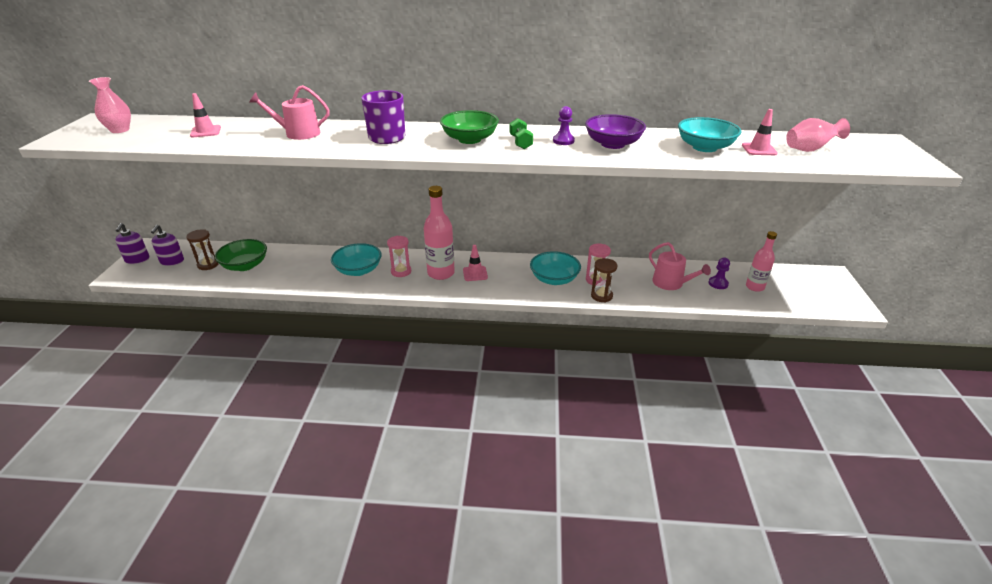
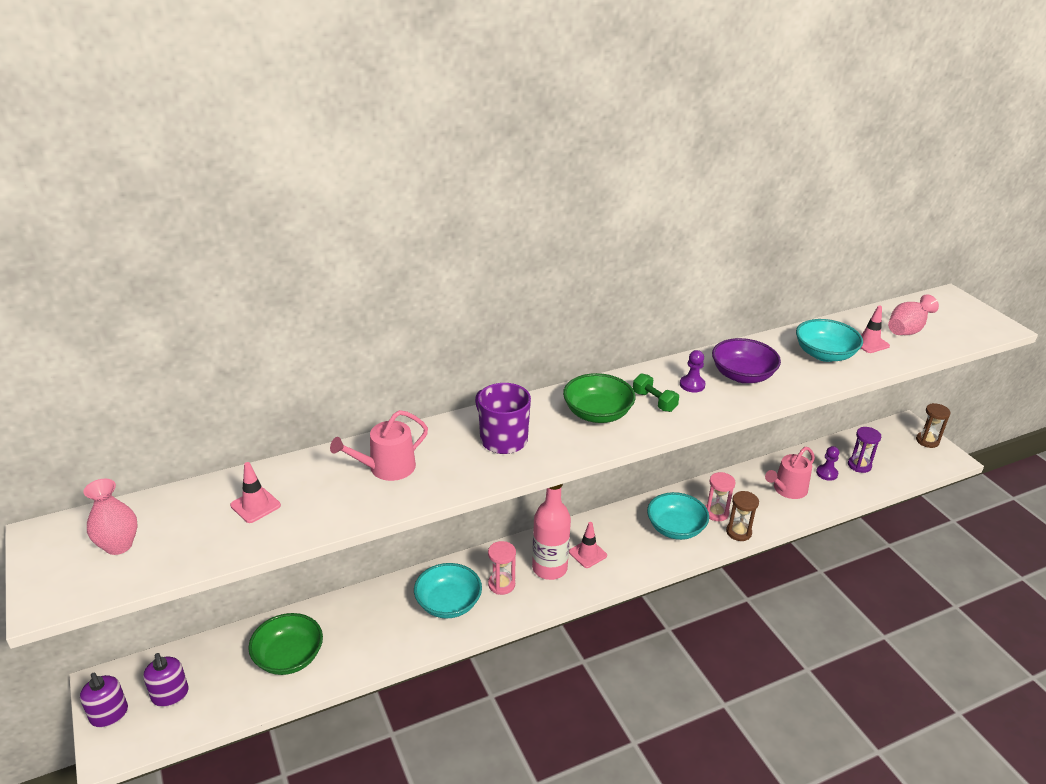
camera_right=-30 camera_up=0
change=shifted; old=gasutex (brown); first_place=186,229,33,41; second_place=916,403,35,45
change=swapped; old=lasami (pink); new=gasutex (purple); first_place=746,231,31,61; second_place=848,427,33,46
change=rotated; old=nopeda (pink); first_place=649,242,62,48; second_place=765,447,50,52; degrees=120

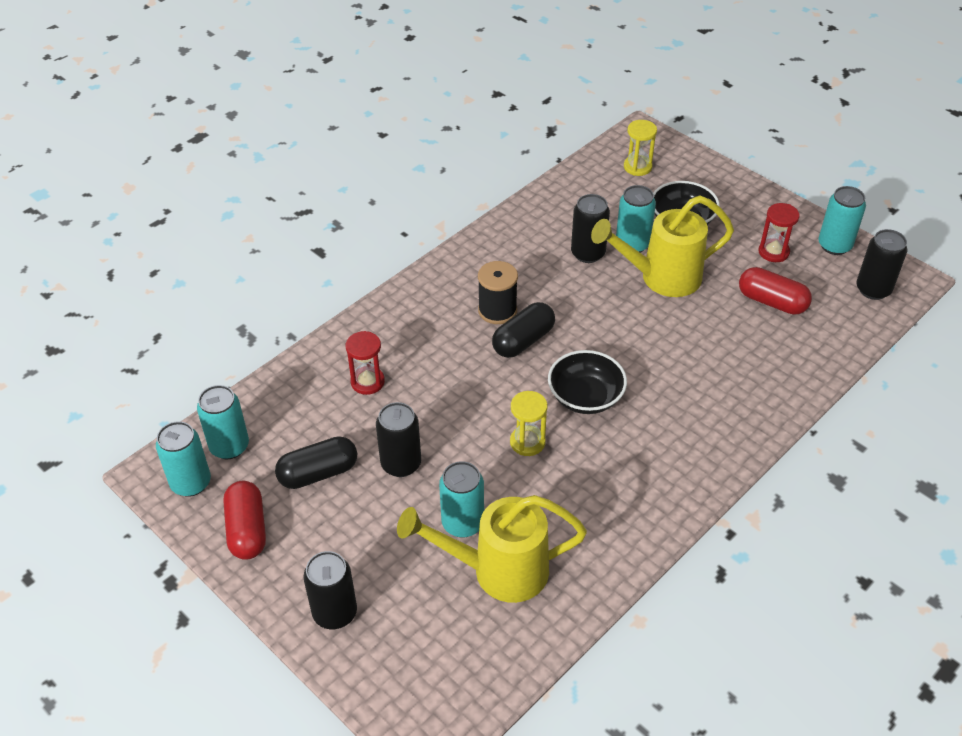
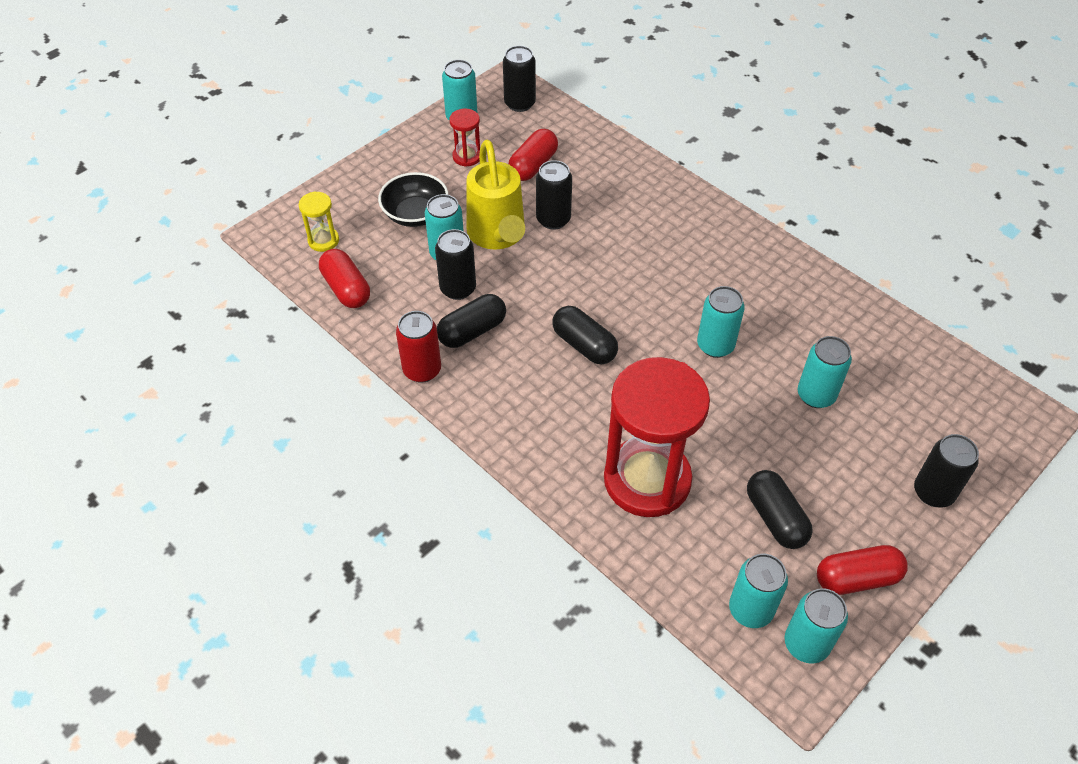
camera_right=-90 camera_up=5
change=gone; old=nopeda (yellow); first_place=397,495,190,108
change=gone; old=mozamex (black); first_place=478,261,40,63
change=gone; old=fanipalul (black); first_place=548,350,79,64
change=new; new=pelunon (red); second_place=319,249,51,59
change=new; new=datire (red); second_place=396,311,45,72
change=new; new=pelunon (black); second_place=437,294,69,54
change=shifted; old=datire (black); first_place=376,402,45,75; second_place=536,160,36,70
change=swapped; old=gasutex (yellow); new=datire (turquoise); first_place=510,391,37,65; second_place=697,286,48,72
change=scaled; old=gasutex (red); first_place=346,331,39,64; second_place=604,357,106,160; factor=2.35

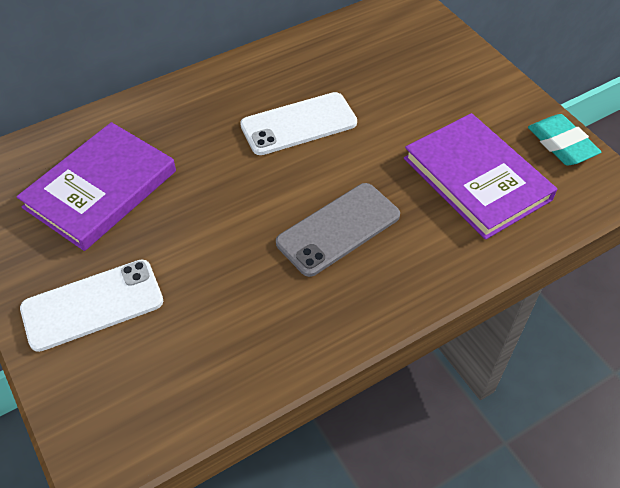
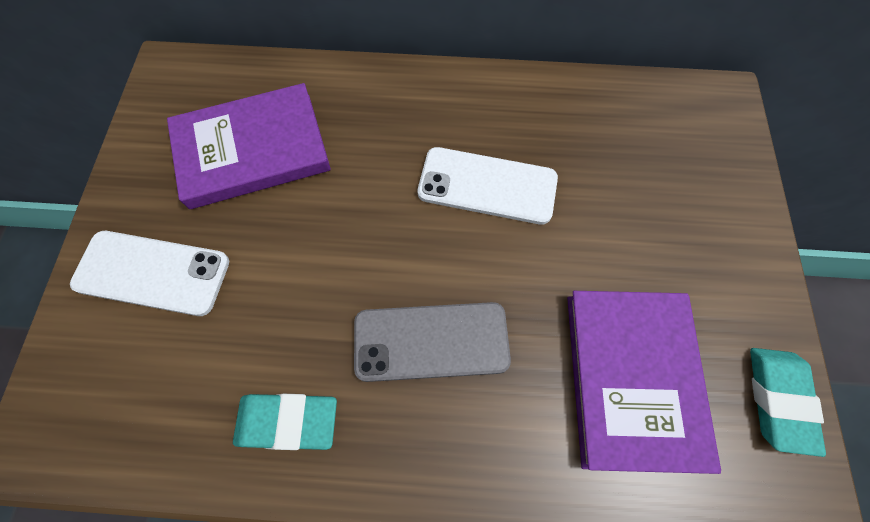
camera_right=35 camera_up=15
change=new; new=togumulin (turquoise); second_place=233,394,104,56

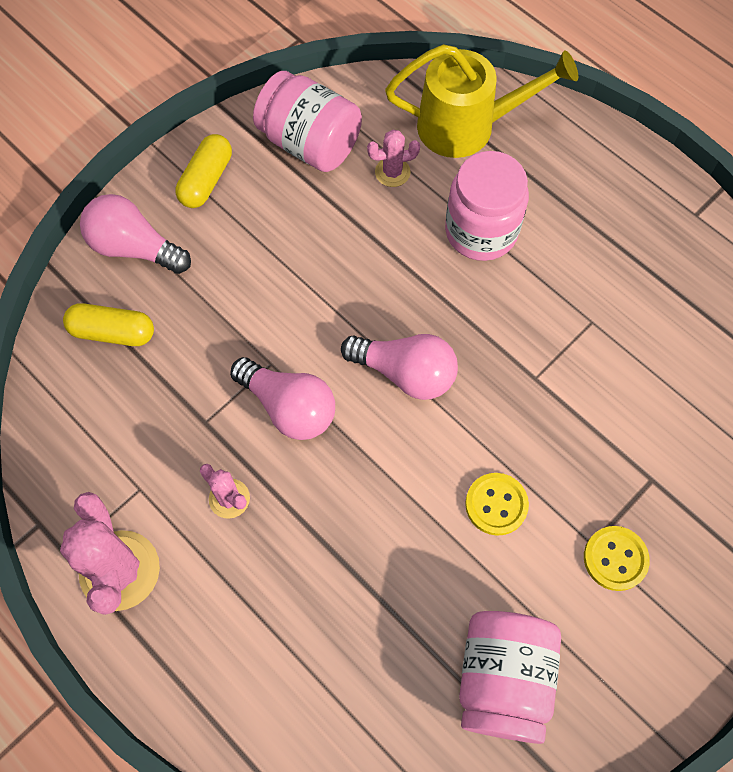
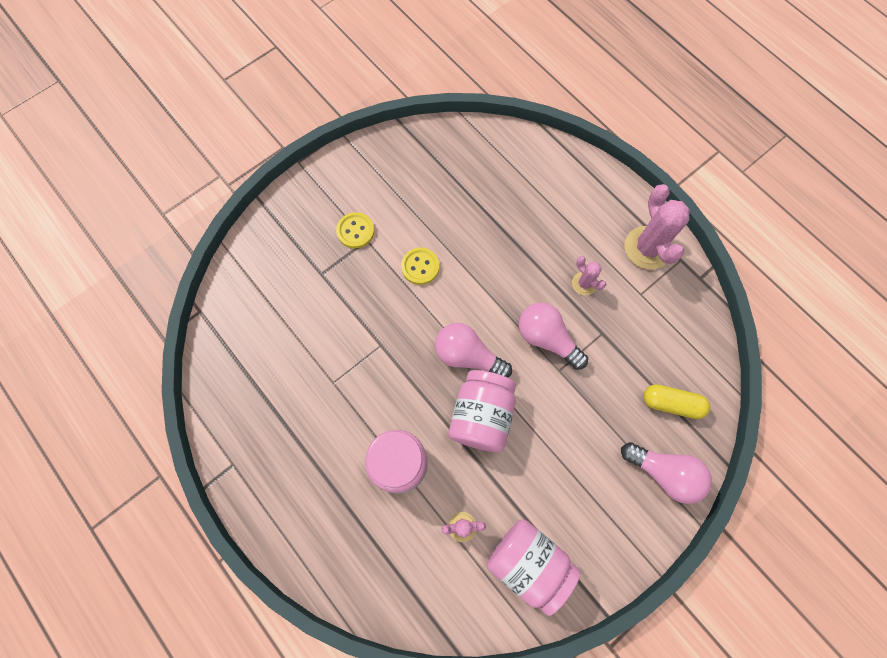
camera_right=-175 camera_up=5
change=gone; old=pelunon (yellow); first_place=176,134,56,74
change=gone; old=nopeda (yellow); first_place=385,44,193,114
change=shifted; old=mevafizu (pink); first_place=459,611,102,133; second_place=449,370,67,82

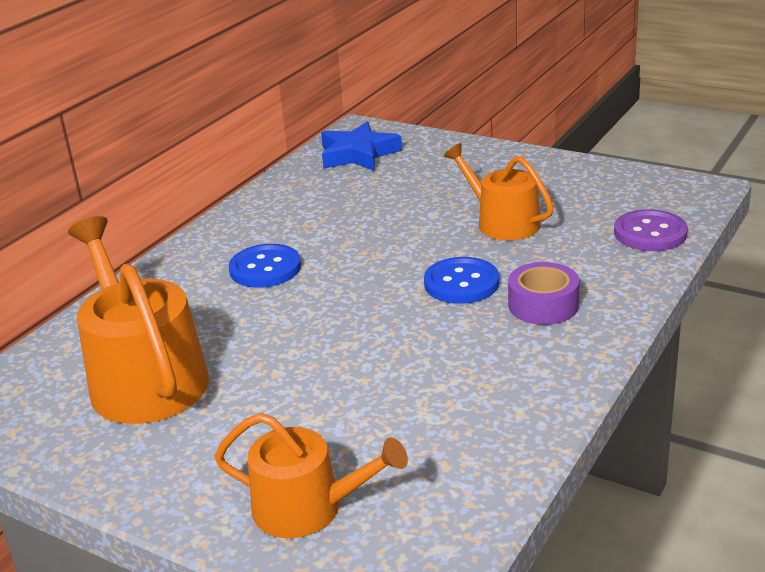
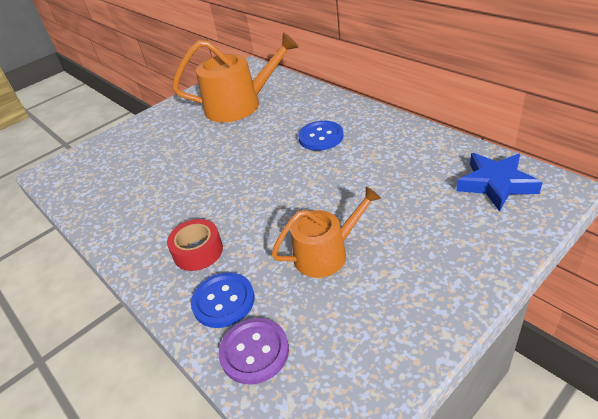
camera_right=110 camera_up=10
change=gone; old=nopeda (orange); first_place=214,413,194,125
change=shifted; old=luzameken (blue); first_place=424,257,75,47; second_place=191,272,63,56
change=repainted; old=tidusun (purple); new=tidusun (red); first_place=508,262,72,63; second_place=167,219,56,52

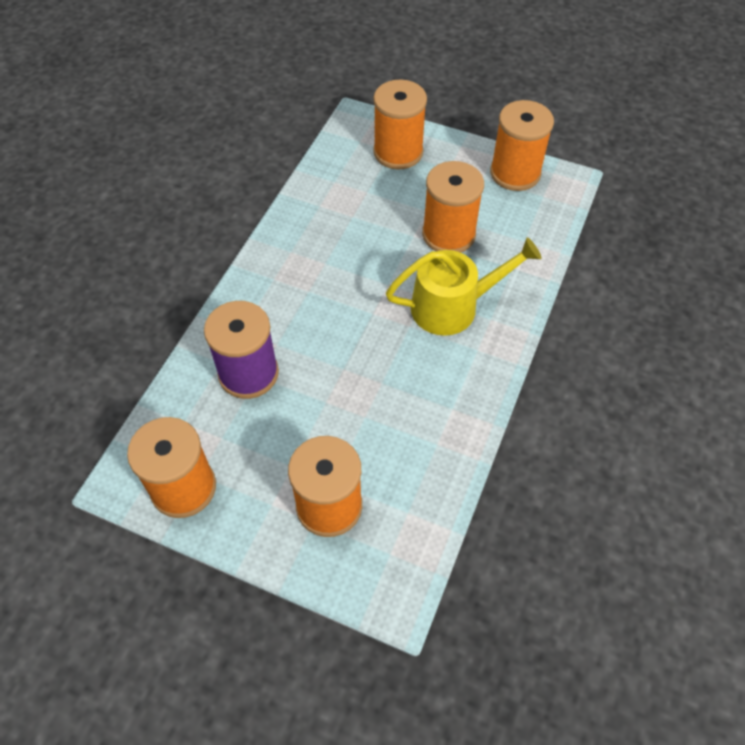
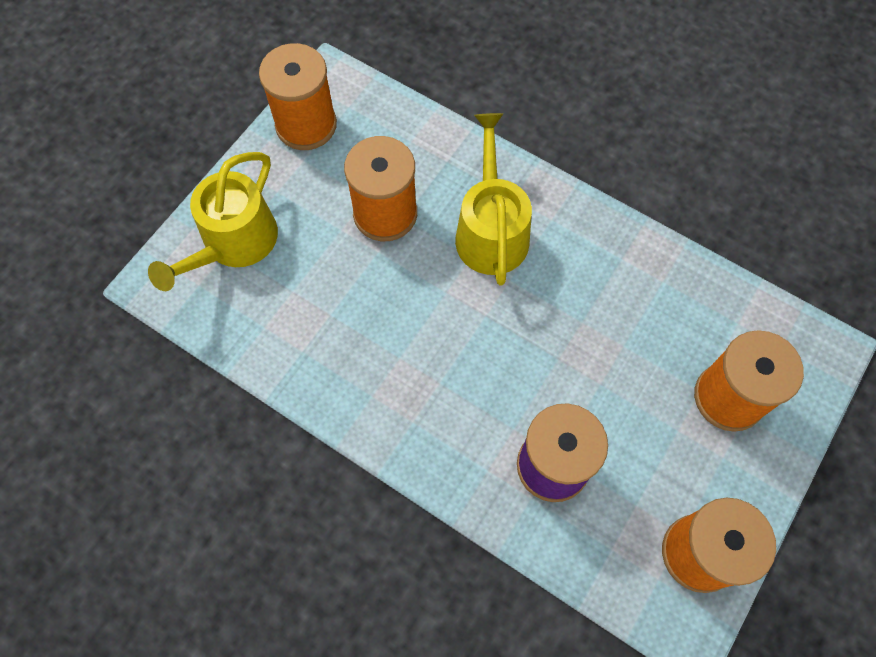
camera_right=-80 camera_up=10
change=swapped; old=mozamex (orange); new=nopeda (yellow); first_place=373,80,54,89; second_place=148,152,130,139

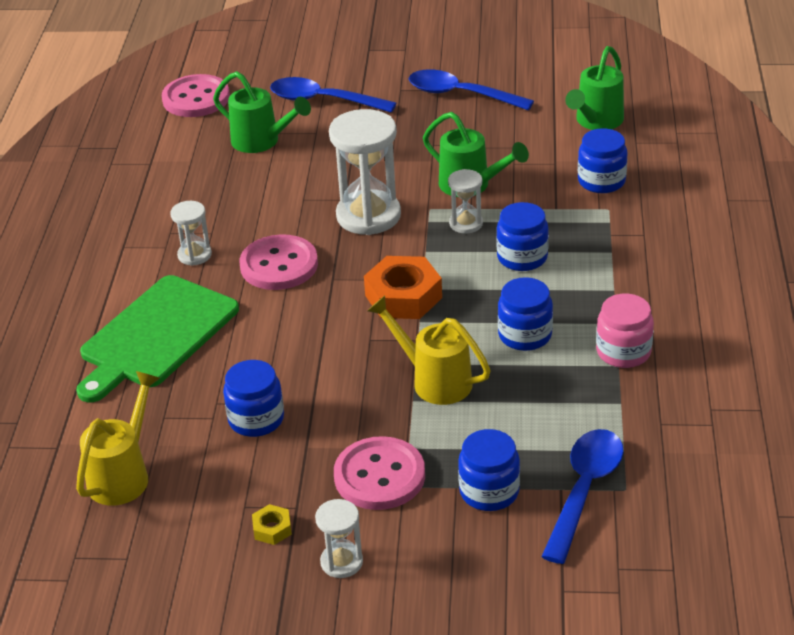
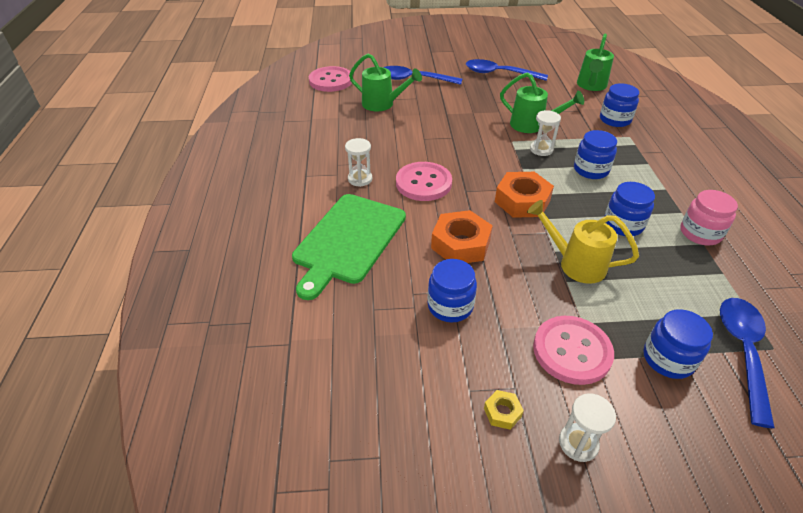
camera_right=-10 camera_up=5
change=gone; old=nopeda (yellow); first_place=76,371,84,135
change=gone; old=gasutex (white); first_place=329,109,72,126
change=new; new=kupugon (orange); second_place=431,210,62,53

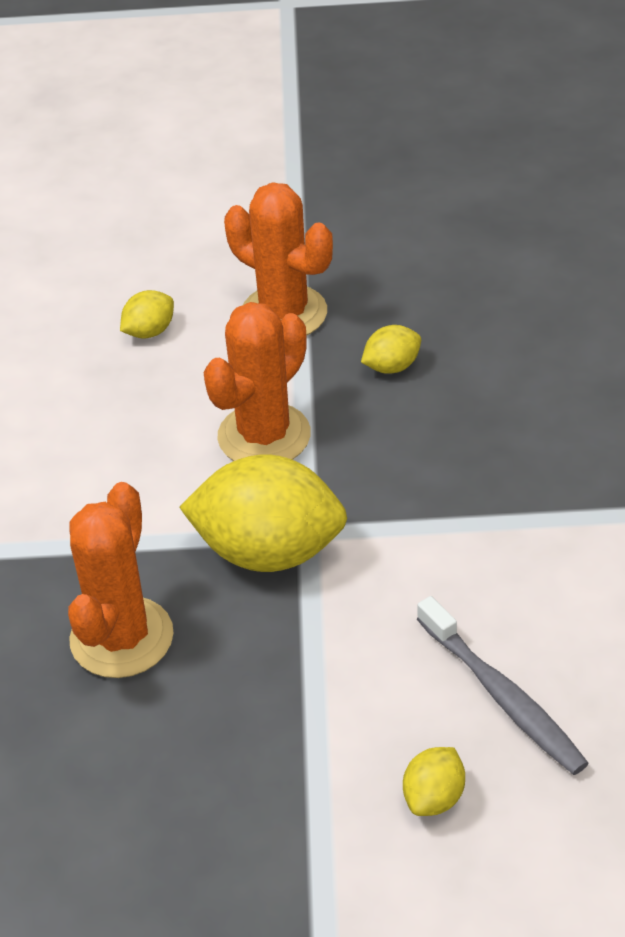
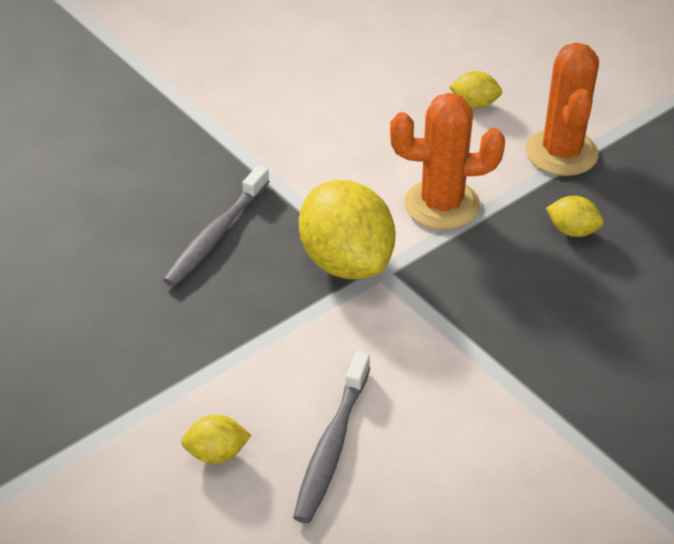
camera_right=50 camera_up=0
change=swapped; old=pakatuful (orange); new=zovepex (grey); first_place=68,482,106,196; second_place=163,165,107,122

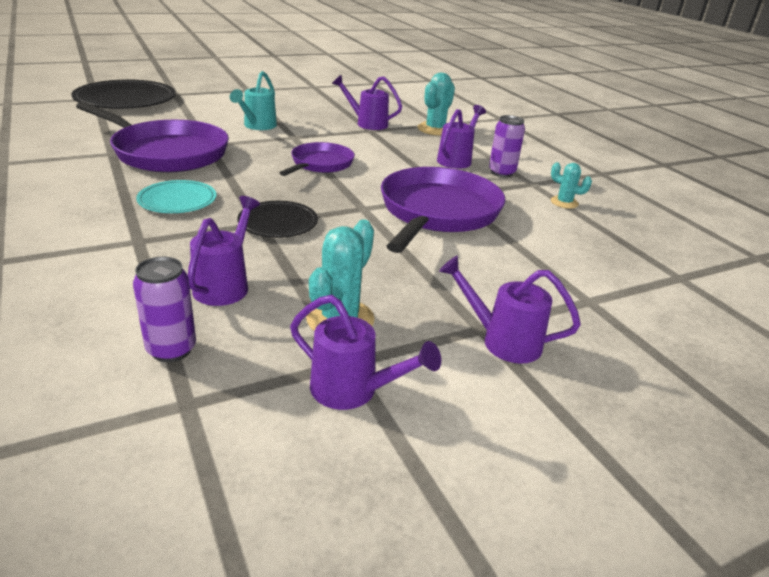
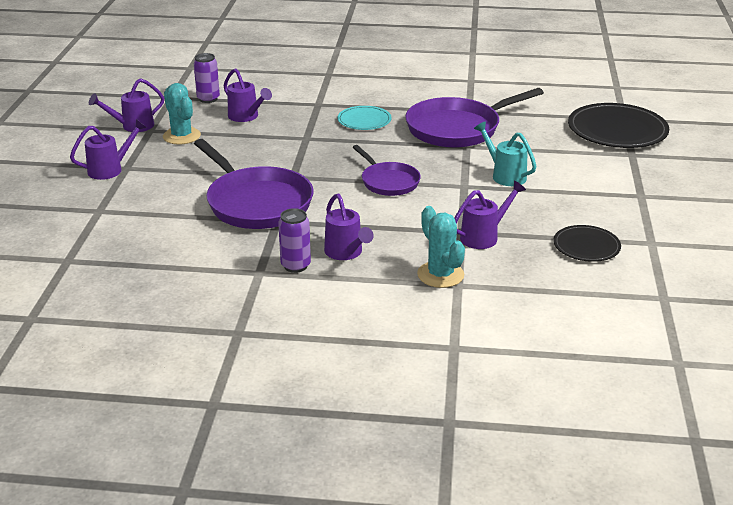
camera_right=125 camera_up=0
change=gone; old=pakatuful (turquoise); first_place=551,162,41,47
change=shifted; old=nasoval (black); first_place=237,201,81,37; second_place=553,225,68,37

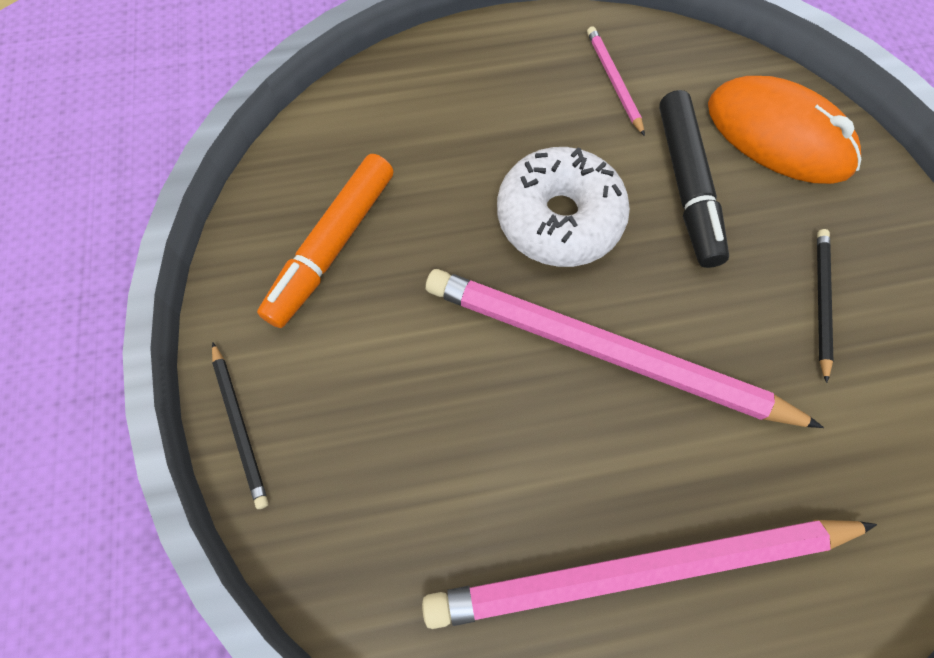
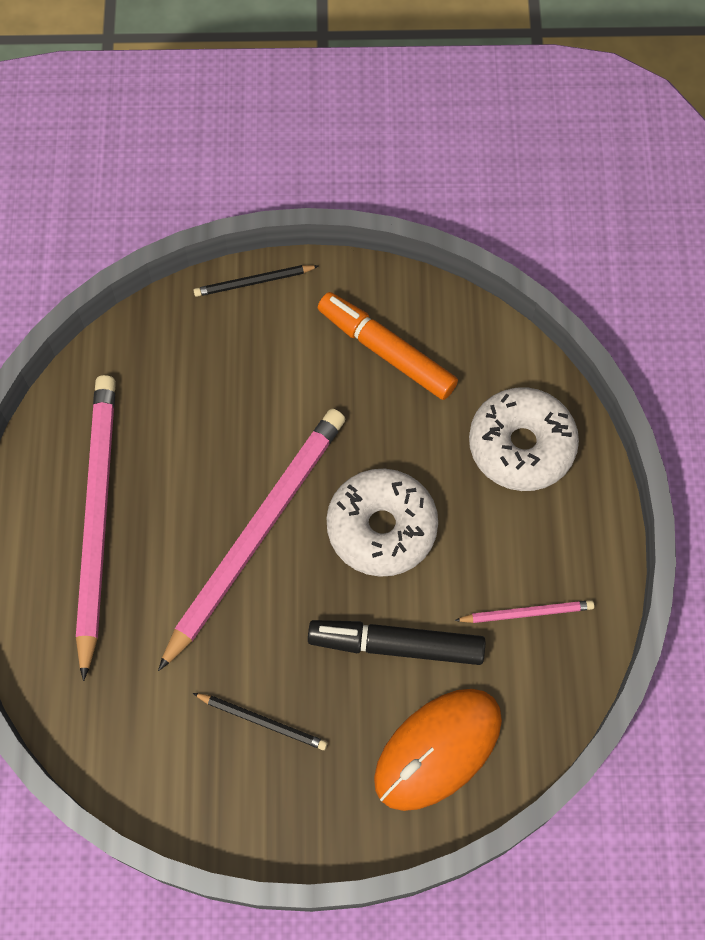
camera_right=100 camera_up=0
change=new; new=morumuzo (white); second_place=469,387,110,104

